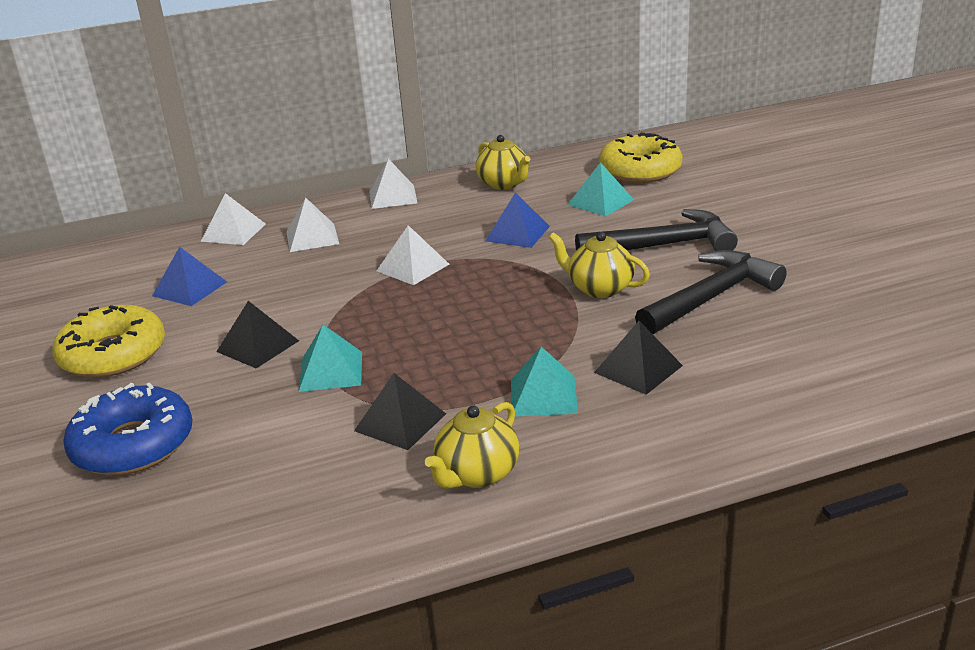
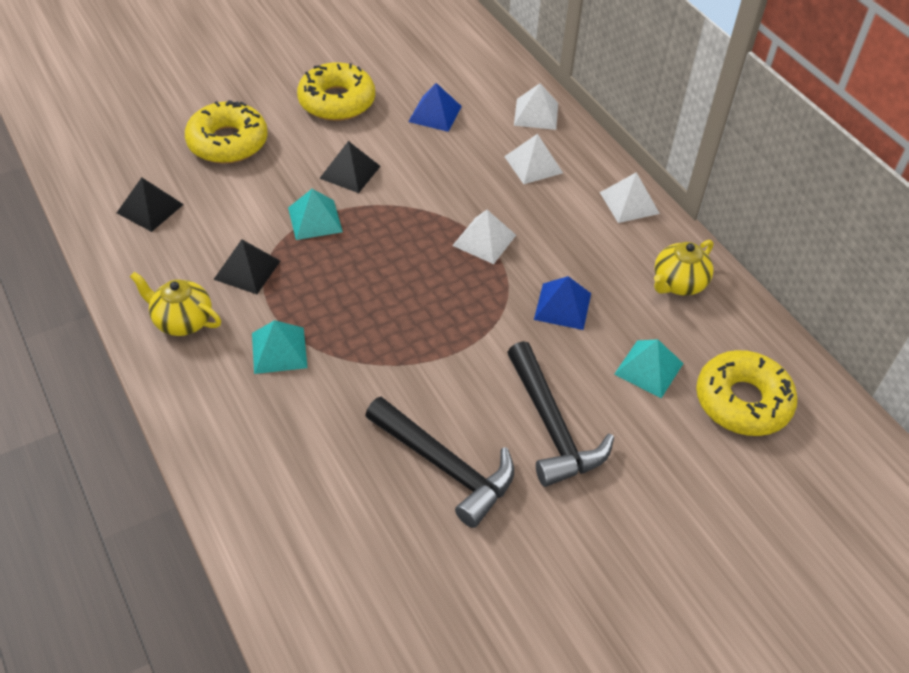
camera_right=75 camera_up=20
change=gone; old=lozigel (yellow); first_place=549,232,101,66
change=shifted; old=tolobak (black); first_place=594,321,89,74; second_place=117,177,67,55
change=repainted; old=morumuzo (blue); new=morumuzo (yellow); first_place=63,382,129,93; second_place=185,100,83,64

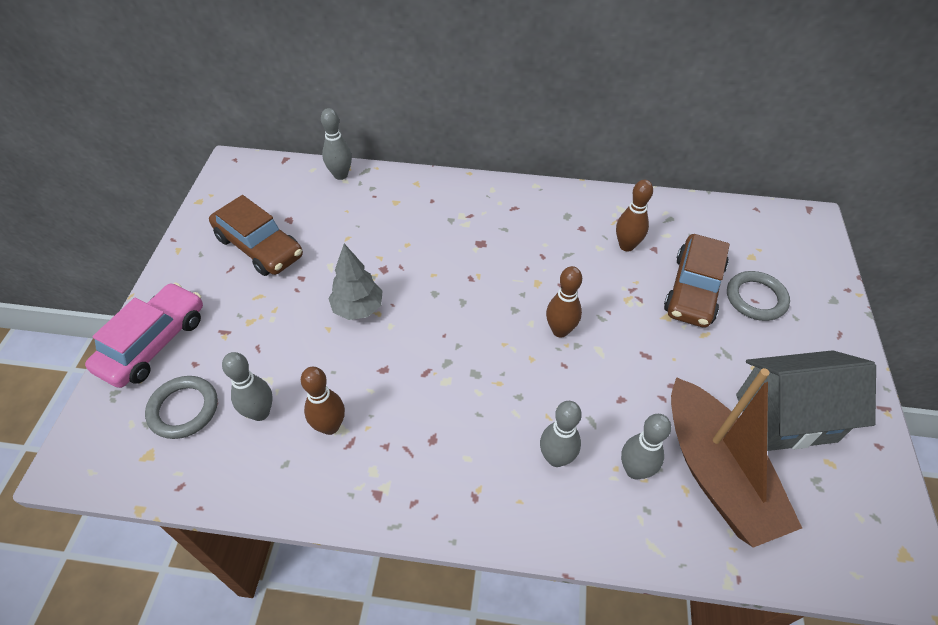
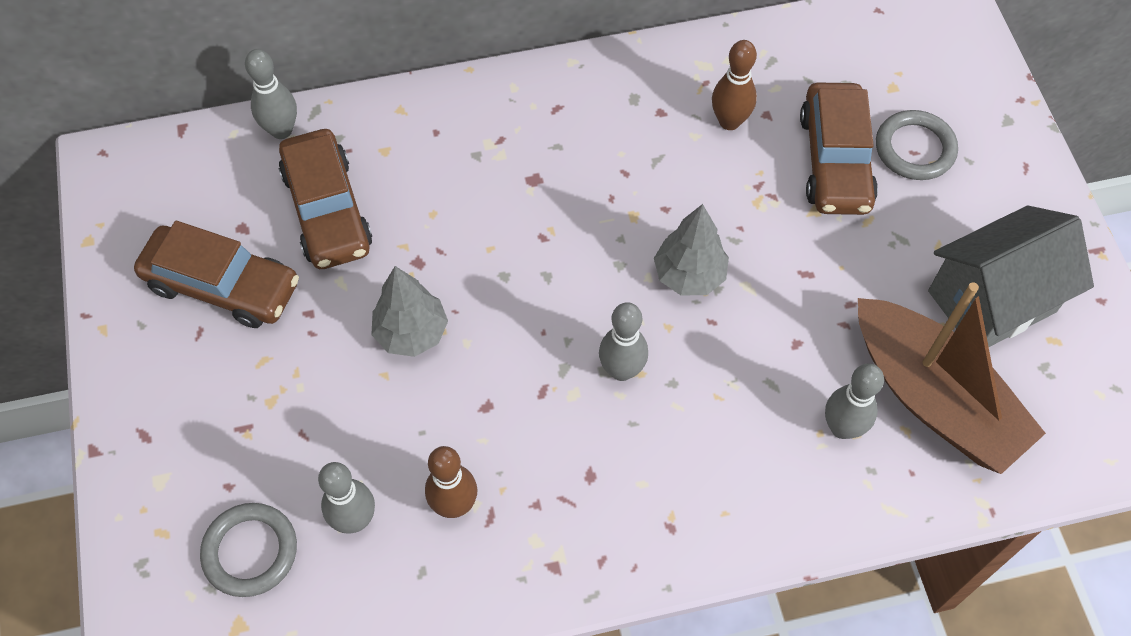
camera_right=-20 camera_up=10
change=gone; old=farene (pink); first_place=85,282,118,106
change=new; new=farene (brown); second_place=279,129,93,140
change=shifted; old=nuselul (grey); first_place=540,401,42,66; second_place=599,302,49,79
change=swapped; old=nuselul (brown); new=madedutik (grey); first_place=546,266,36,72; second_place=654,204,75,92

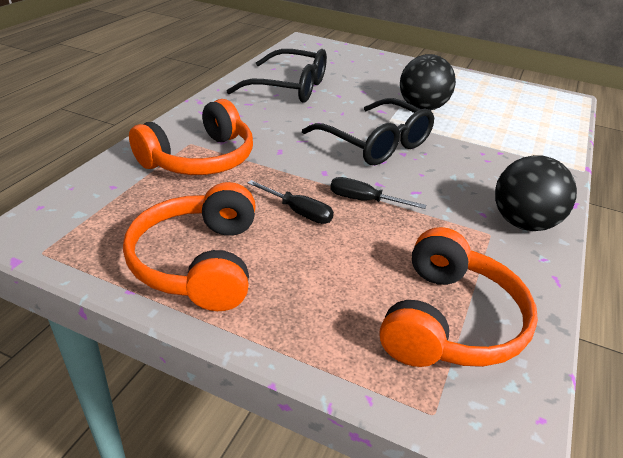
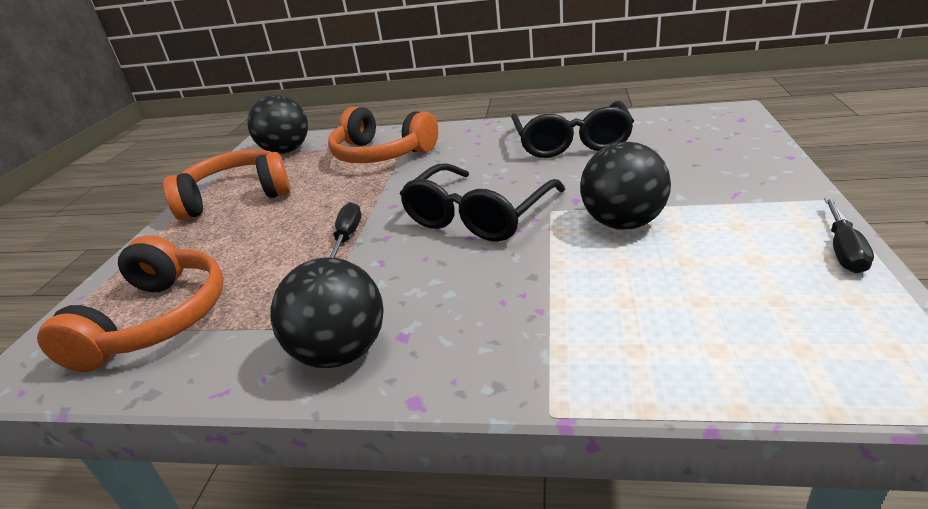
camera_right=80 camera_up=-5
change=new; new=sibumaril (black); second_place=247,95,61,59
change=shifted; old=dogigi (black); first_place=248,180,86,44; second_place=824,198,50,75
change=rotated; old=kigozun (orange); first_place=380,227,158,140; second_place=37,235,187,137; degrees=-90

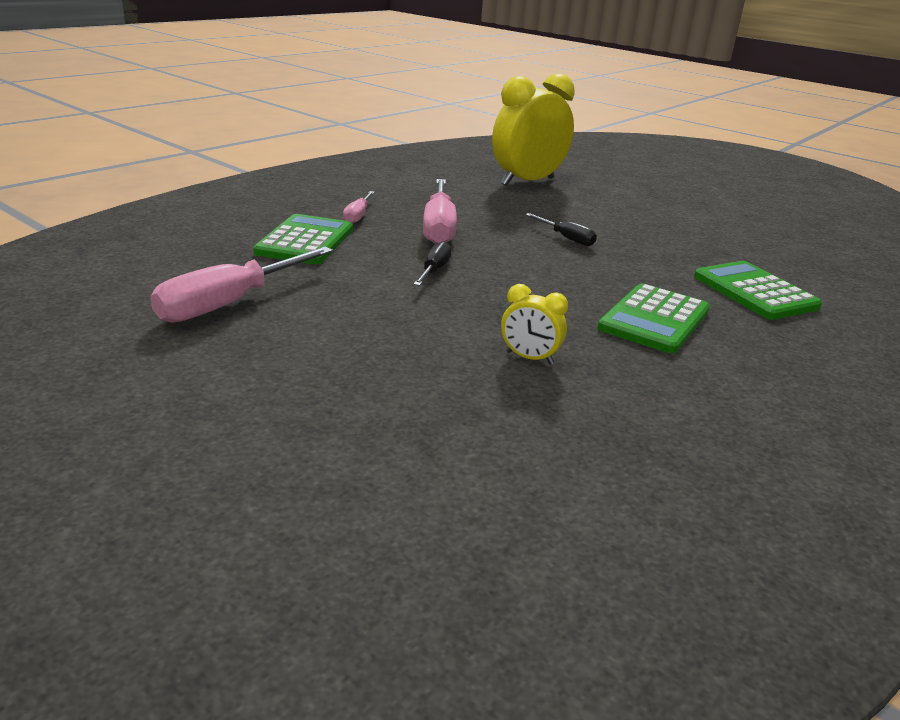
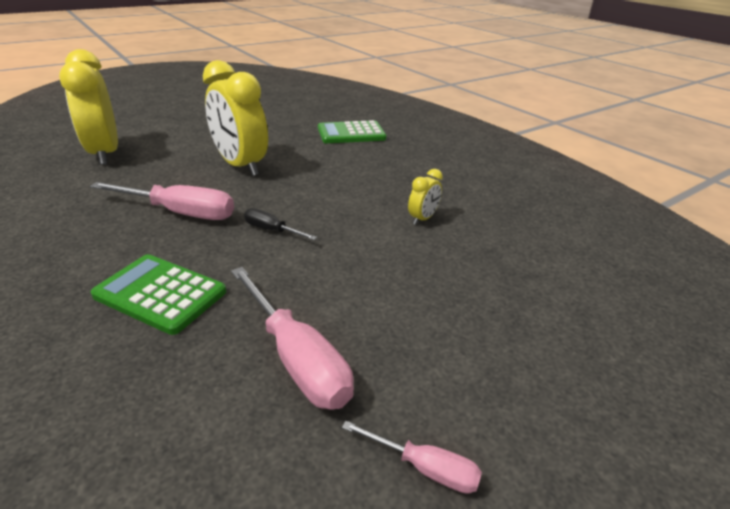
camera_right=-75 camera_up=5
change=gone; old=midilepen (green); first_place=598,283,112,71
change=shifted; old=dogigi (pink); first_place=343,191,32,33; second_place=342,421,140,73
change=swapped; old=dogigi (black); new=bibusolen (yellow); first_place=525,213,72,33; second_place=203,60,65,116

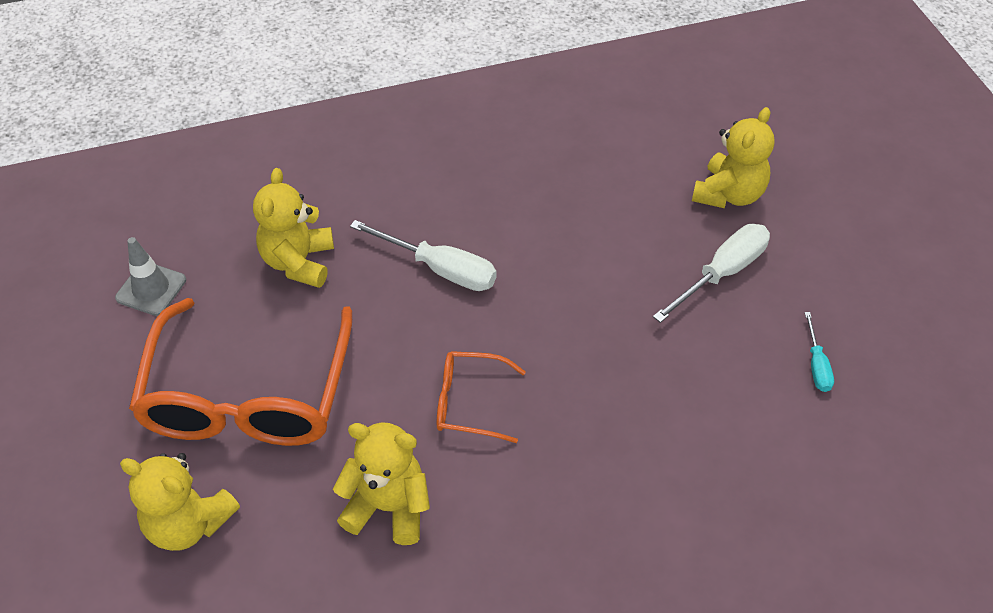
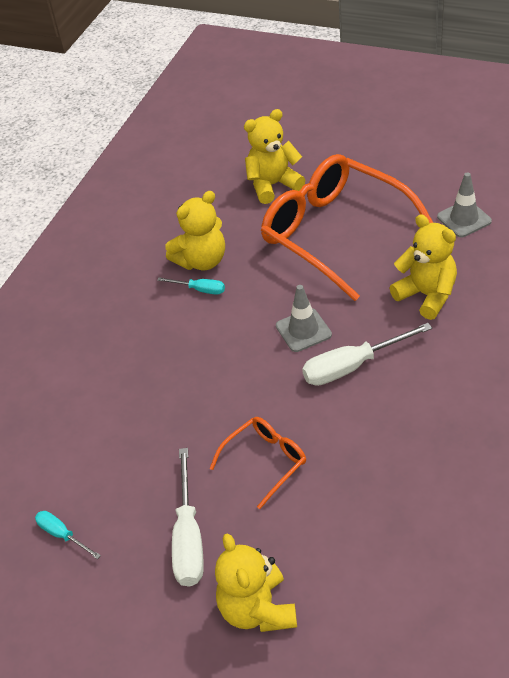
camera_right=135 camera_up=-5
change=new; new=dogigi (turquoise); second_place=157,277,68,18
change=new; new=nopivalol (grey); second_place=276,285,56,67
change=shifted; old=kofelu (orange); first_place=437,351,89,92; second_place=209,417,97,92

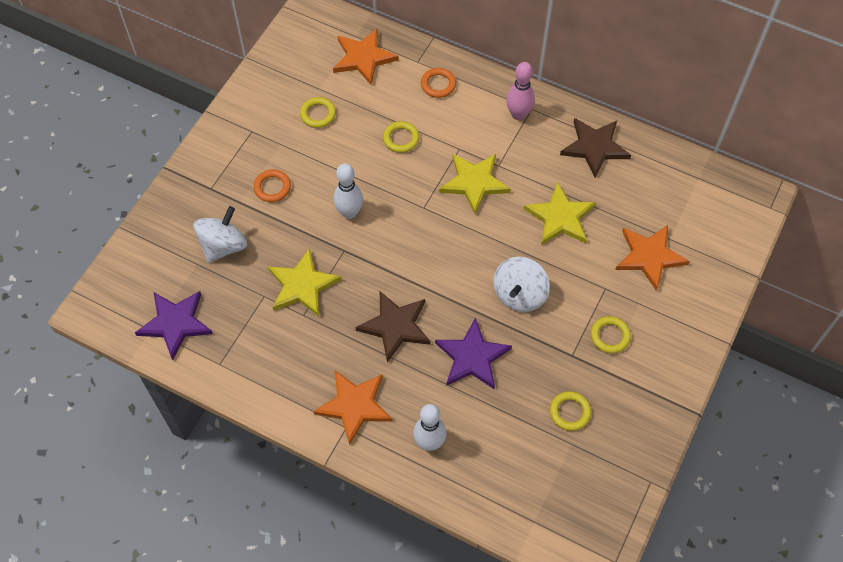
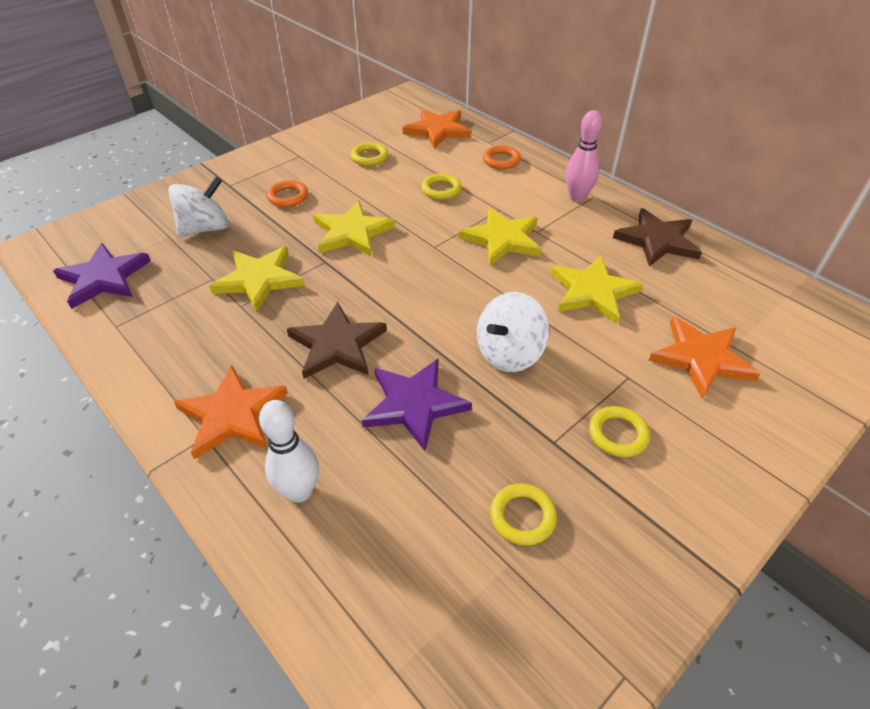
camera_right=20 camera_up=-15
change=swapped; old=nuselul (white); new=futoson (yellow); first_place=333,163,30,56; second_place=313,201,82,55

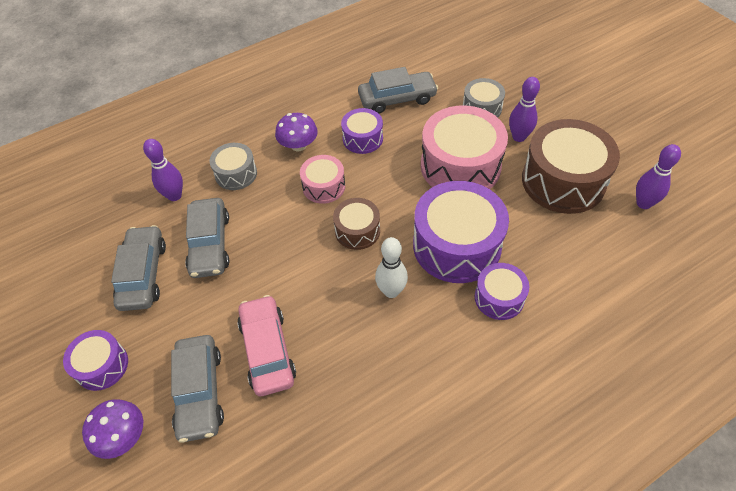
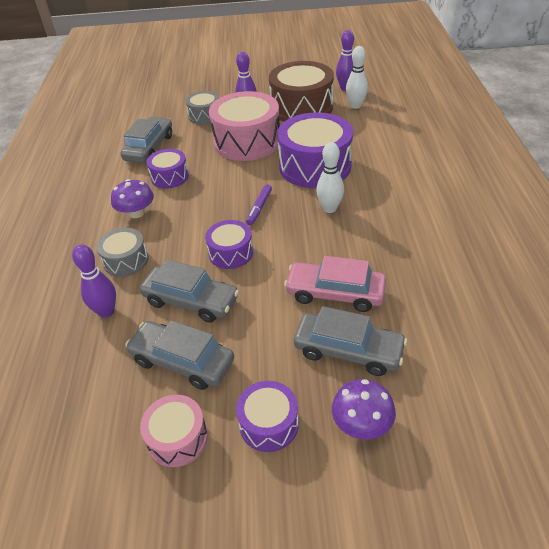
camera_right=-60 camera_up=-10
change=new; new=nuselul (white); second_place=346,46,22,63
change=shifted; old=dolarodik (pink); first_place=300,155,45,49; second_place=140,395,68,72
change=shifted; old=dolarodik (purple); first_place=475,263,54,57; second_place=205,220,48,49
change=swapped; old=dolarodik (brown); new=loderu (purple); first_place=333,198,47,52; second_place=246,184,26,41

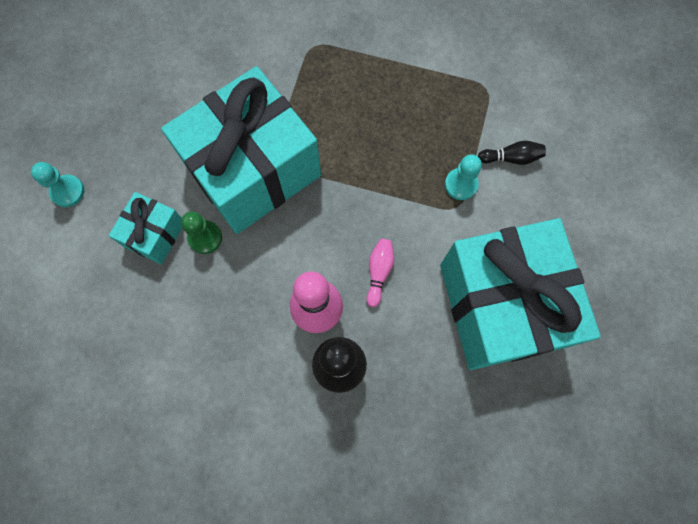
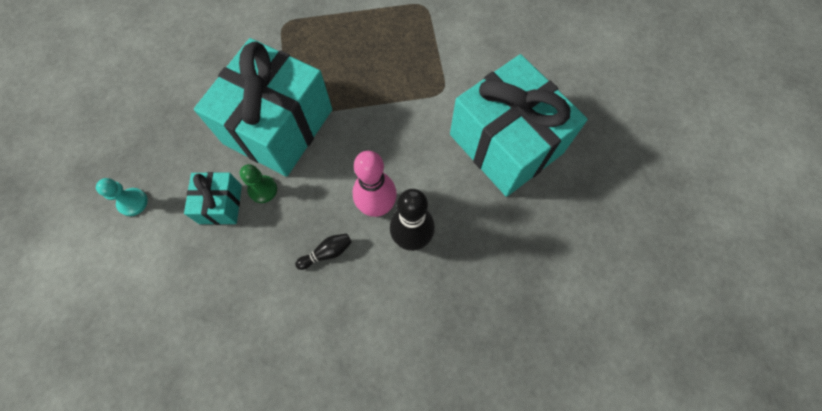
camera_right=-25 camera_up=-5
change=gone; old=nuselul (pink); first_place=366,239,28,68
change=gone; old=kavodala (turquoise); first_place=445,154,37,46
change=shifted; old=nuselul (black); first_place=478,141,68,24; second_place=295,233,57,37

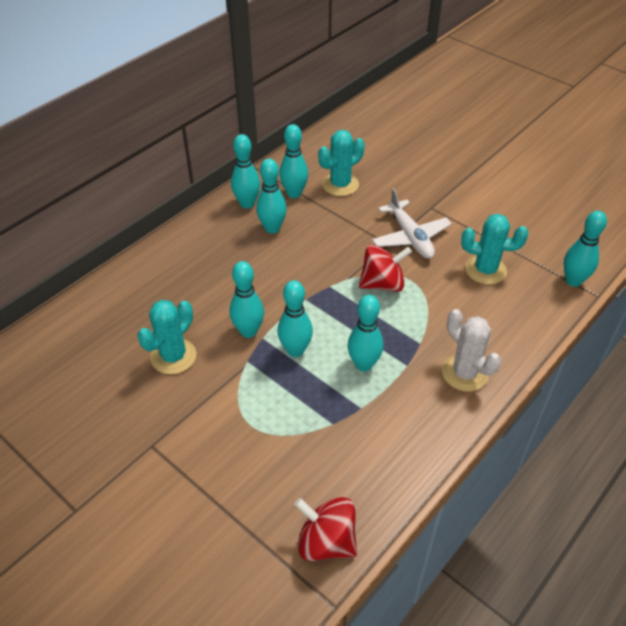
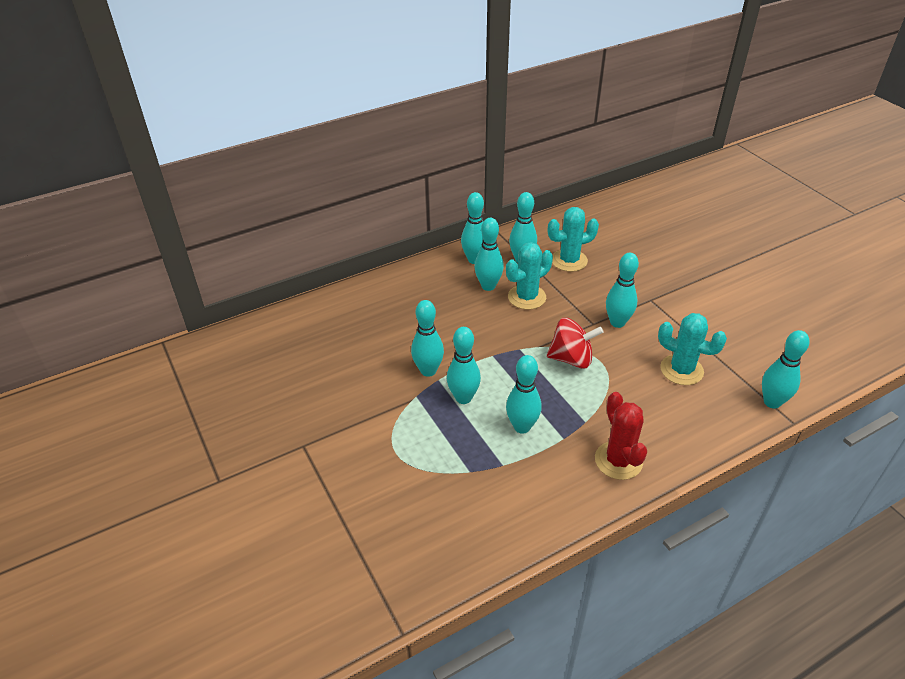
camera_right=20 camera_up=-5
change=gone; old=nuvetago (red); first_place=294,497,63,64
change=shifted; old=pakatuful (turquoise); first_place=138,300,58,74; second_place=506,242,47,68
change=swapped; old=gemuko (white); new=nuselul (turquoise); first_place=372,188,80,71; second_place=606,253,33,75
change=repainted; old=pakatuful (white); new=pakatuful (red); first_place=442,309,59,83; second_place=595,392,52,88

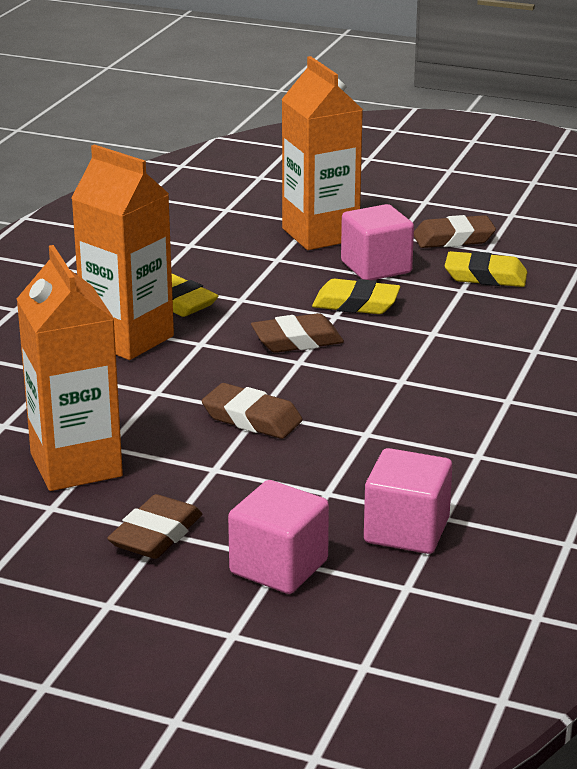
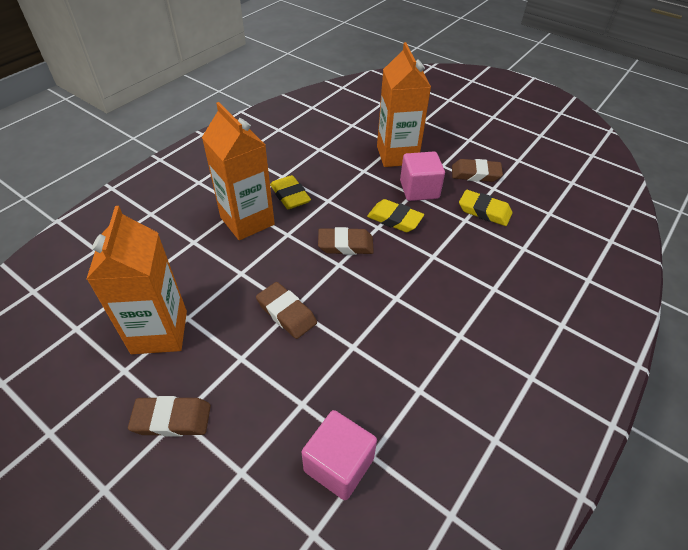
camera_right=15 camera_up=20
change=gone; old=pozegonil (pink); first_place=228,480,101,114
change=rotated; old=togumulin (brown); first_place=107,494,95,65; second_place=128,396,83,41; degrees=45

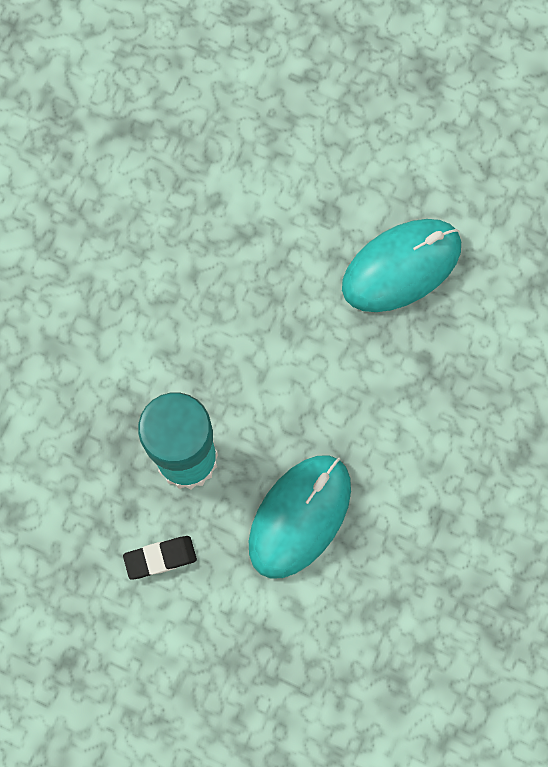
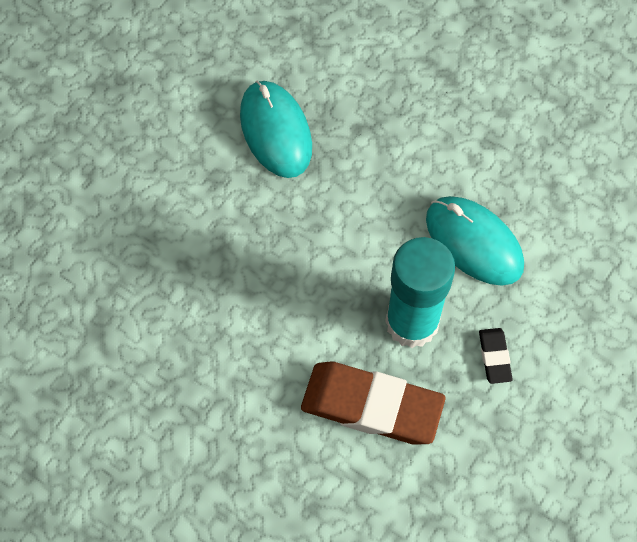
camera_right=-80 camera_up=-10
change=new; new=togumulin (brown); second_place=301,362,145,83

